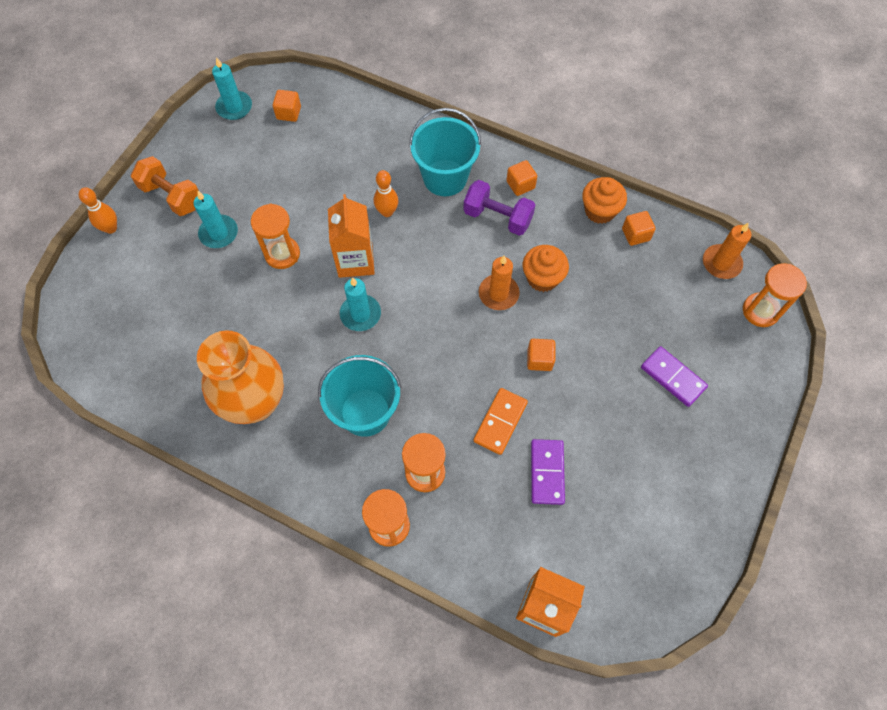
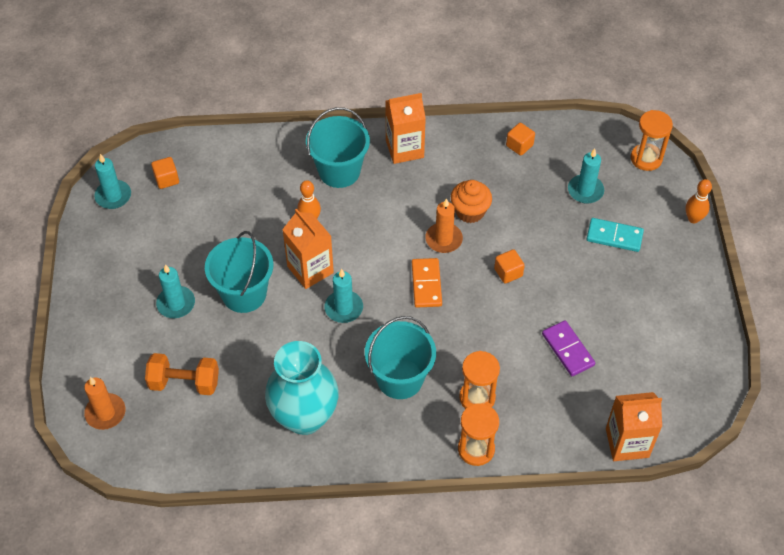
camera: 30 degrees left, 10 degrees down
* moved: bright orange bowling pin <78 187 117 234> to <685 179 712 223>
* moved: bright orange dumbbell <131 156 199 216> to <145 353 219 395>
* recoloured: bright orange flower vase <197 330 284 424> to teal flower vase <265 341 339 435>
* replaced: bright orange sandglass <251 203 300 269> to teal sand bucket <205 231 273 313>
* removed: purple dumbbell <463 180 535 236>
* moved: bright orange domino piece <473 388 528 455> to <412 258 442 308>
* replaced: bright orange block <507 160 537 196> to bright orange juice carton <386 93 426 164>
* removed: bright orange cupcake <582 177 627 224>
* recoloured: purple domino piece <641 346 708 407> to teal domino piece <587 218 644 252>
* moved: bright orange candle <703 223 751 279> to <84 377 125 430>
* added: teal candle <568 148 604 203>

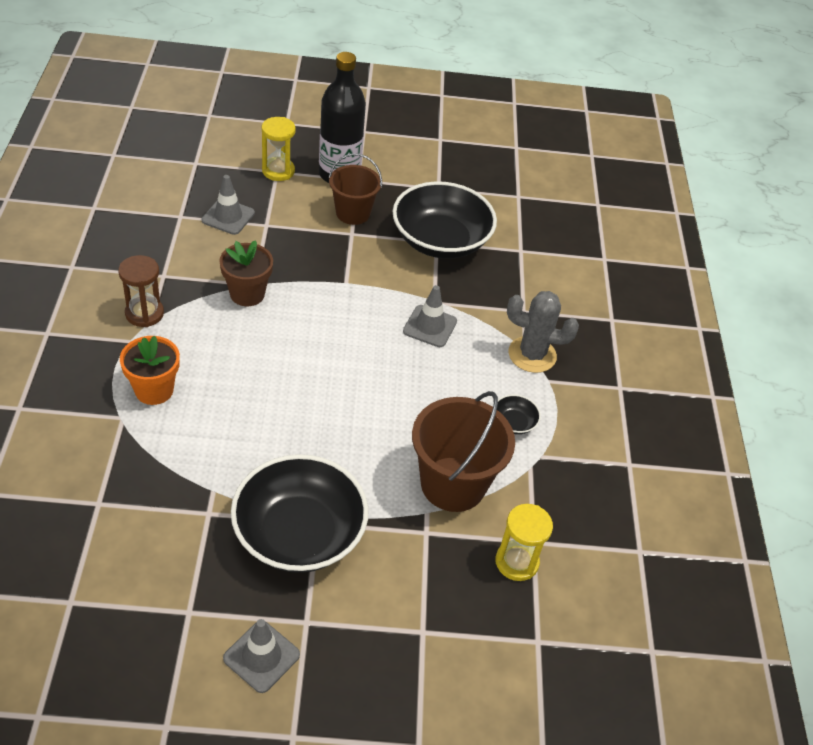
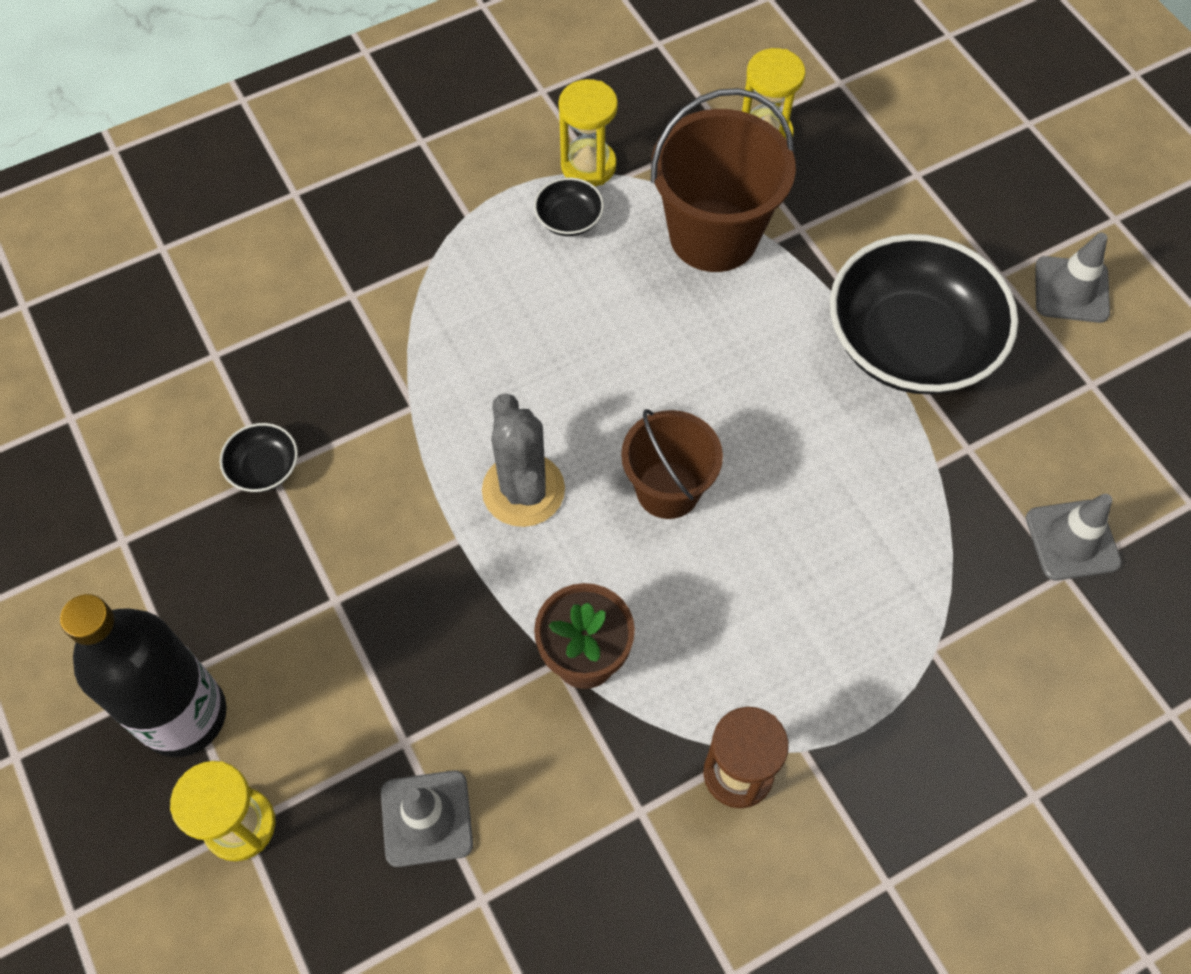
camera: 115 degrees left, 15 degrees up
* removed: bright orange potted plant <120 336 180 405>
* moved: russet sand bucket <329 153 382 225> to <621 409 723 519>
* resized: ebony bowl <392 181 497 259> = <220 423 298 492> x0.40
* moved: ash-grey traffic cone <403 285 457 347> to <1026 494 1122 581>
* moved: ash-grey prickly plant <507 291 579 373> to <482 394 565 527>
* added: yellow sandglass <559 79 618 186>

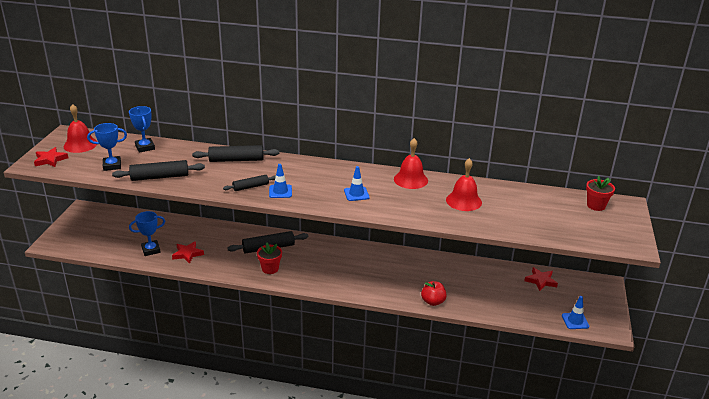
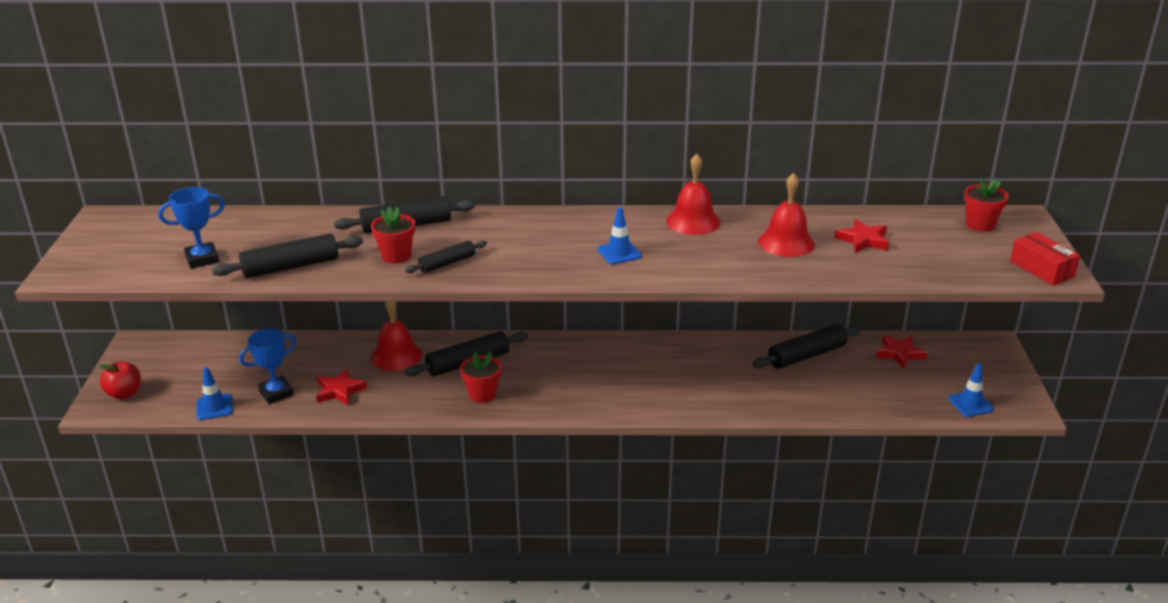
camera: 10 degrees left, 0 degrees up
* moved: crimson star <34 147 68 167> to <834 219 889 253>
* moved: crimson school bell <64 104 97 153> to <371 302 422 371>
* removed: royal blue award cup <129 106 155 153>
* moved: royal blue traffic cone <269 164 292 198> to <196 367 233 420>
* moved: crimson toy apple <421 281 447 306> to <99 362 141 399>
* added: crimson potted plant <371 207 415 264>
* added: ebony dough roller <753 324 861 369>
* added: crimson parcel <1010 232 1080 286>

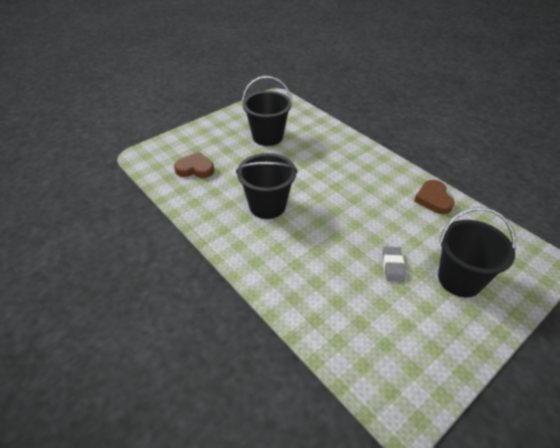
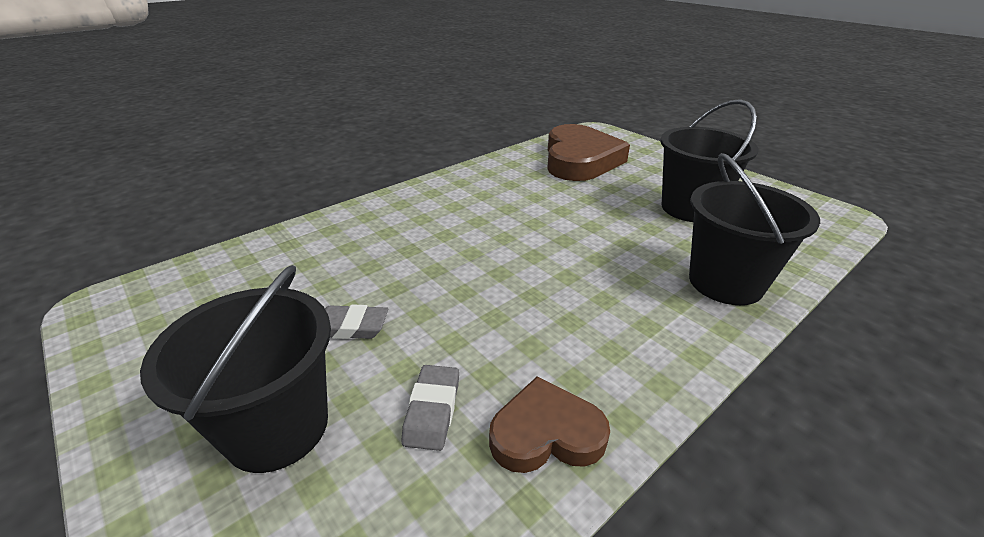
camera: 90 degrees right, 10 degrees down
* resized: russet love heart <174 152 214 178> = <547 124 630 181> x1.76
* moved: ebony sand bucket <236 153 298 219> to <689 153 820 305>
* added: ash-grey eraser <401 365 459 451>

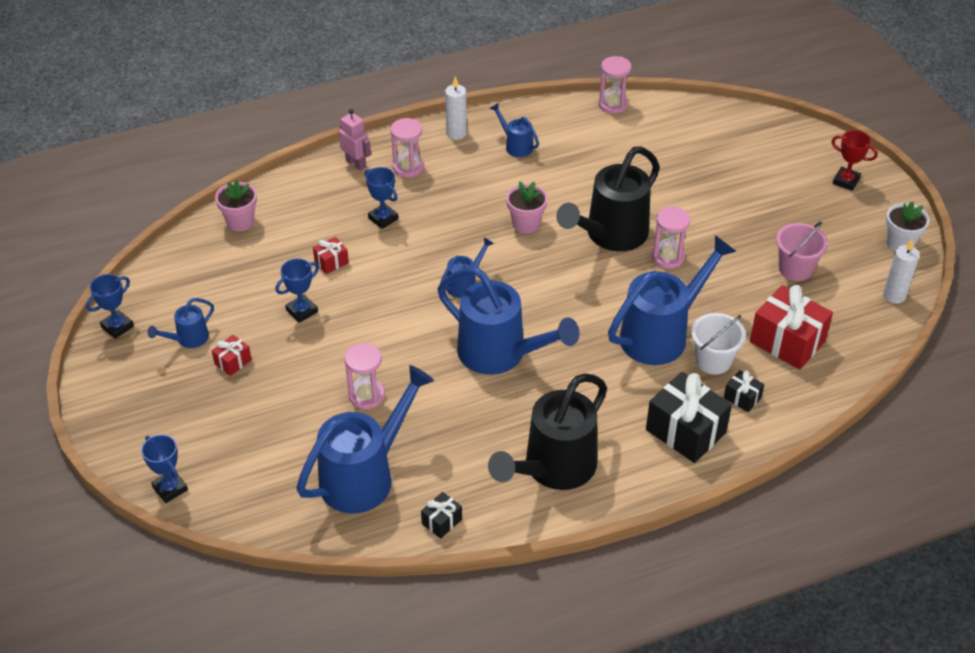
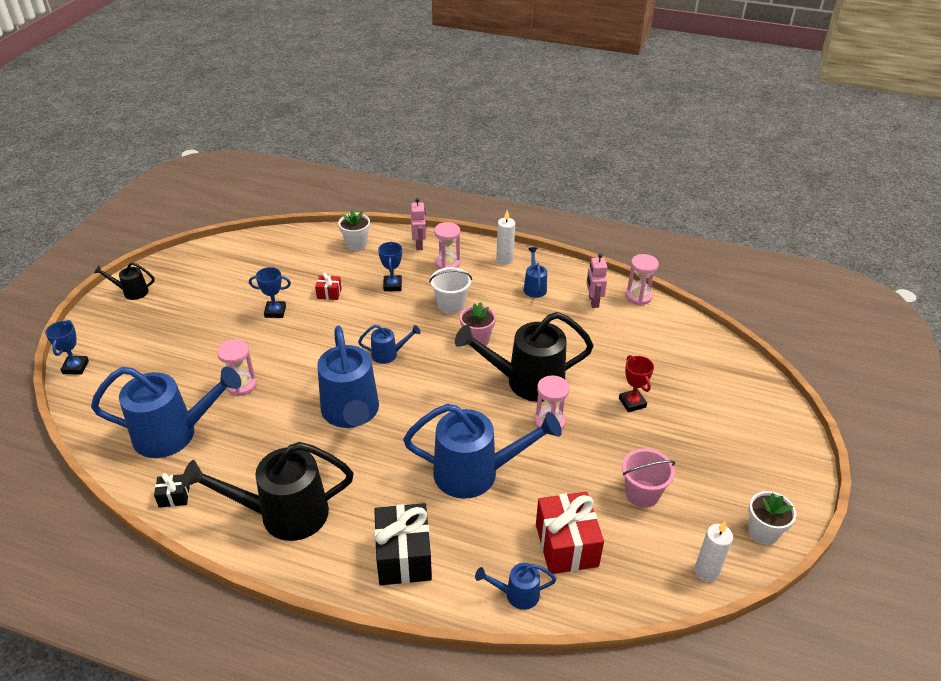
camera: 40 degrees right, 5 degrees down
* removed: royal blue award cup <86 274 134 339>
* moved: royal blue sprinkling can <148 298 214 348> to <475 563 556 610>
* removed: crimson gift <212 335 252 376>
* removed: rosy potted plant <215 180 257 231>
* moved: white sand bucket <691 313 746 375> to <429 267 472 314>
* removed: ebony gift <724 370 764 412>
* moved: crimson award cup <831 130 878 191> to <619 355 654 412>
* added: ebony sprinkling can <94 262 155 300>
* added: white potted plant <338 209 370 251>
* added: rosy robot figure <586 253 607 308>

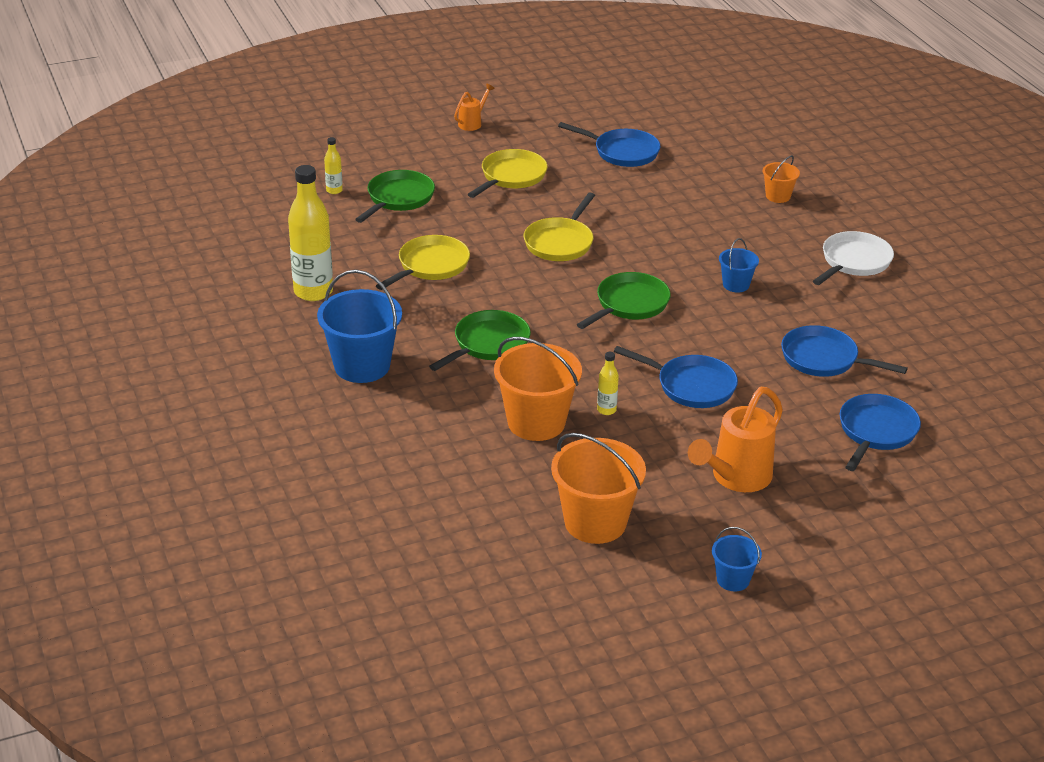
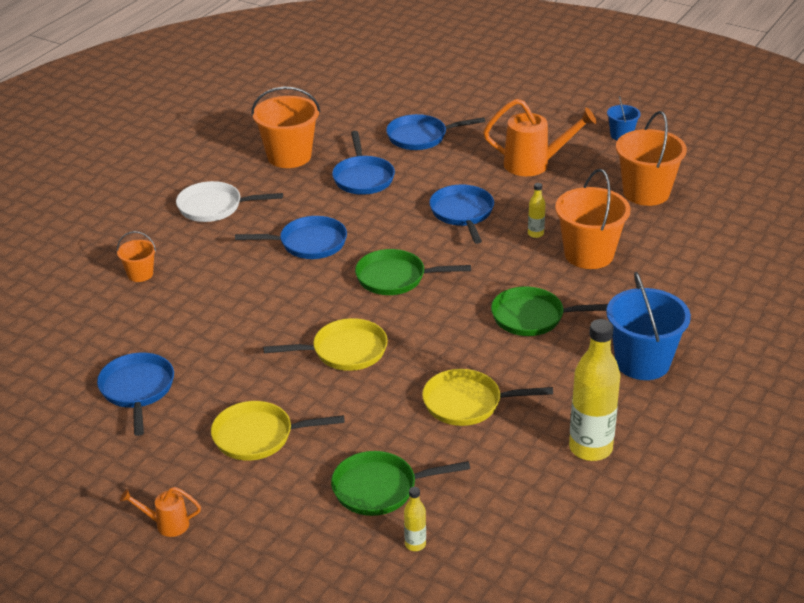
camera: 125 degrees left, 0 degrees up
* replaced: royal blue sand bucket <719 238 759 293> to royal blue frying pan <235 216 347 259>
* added: bright orange sand bucket <251 87 320 168>

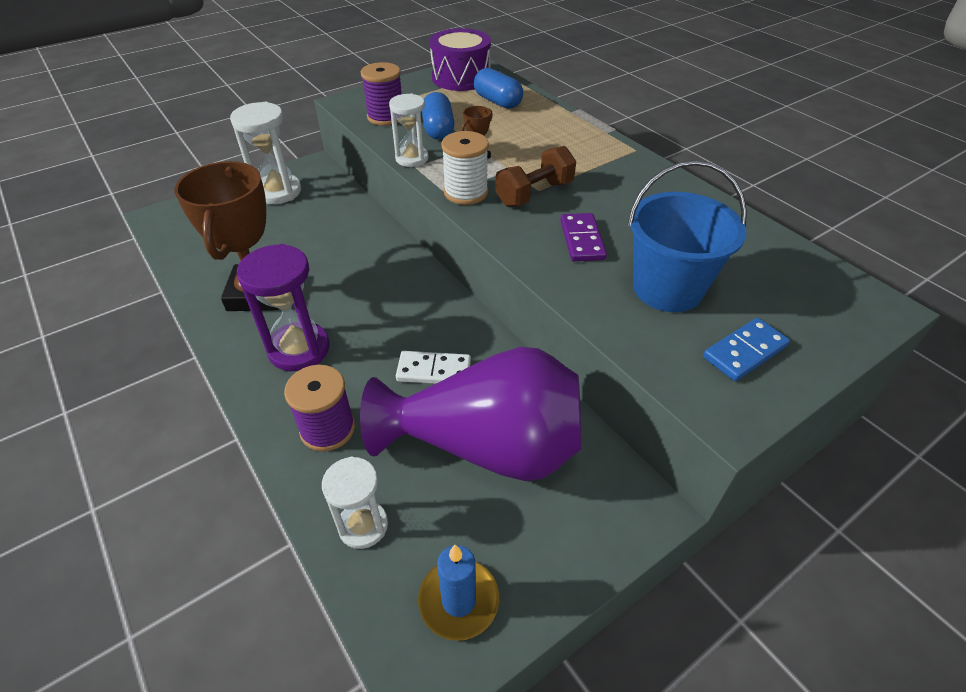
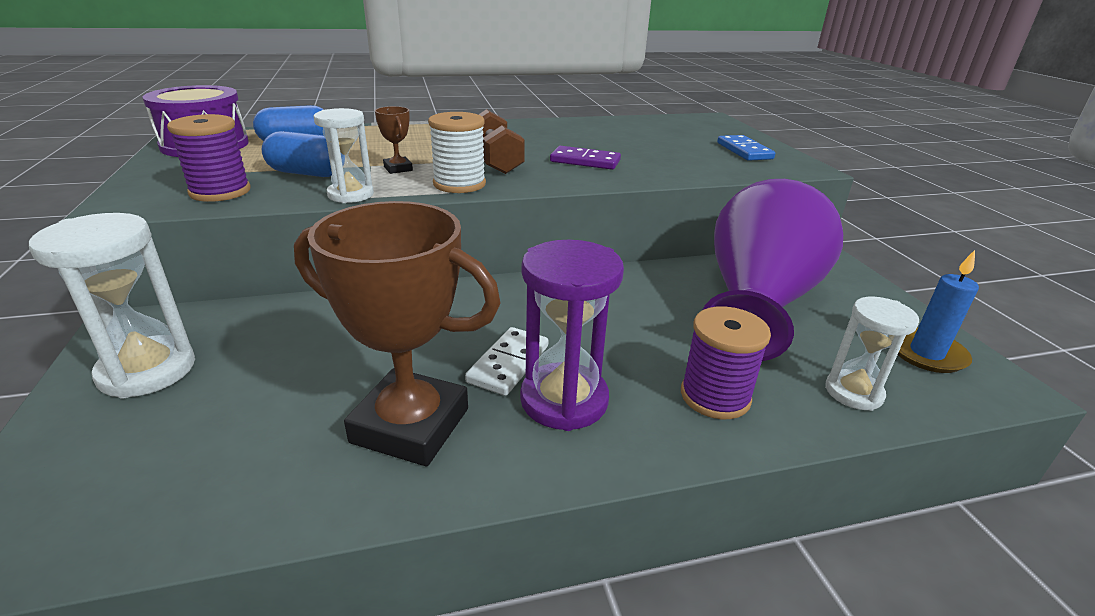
camera: 70 degrees left, 15 degrees down
* moved: white domino piece <396 351 471 384> to <465 327 549 396>
* removed: royal blue sand bucket <628 160 747 312>

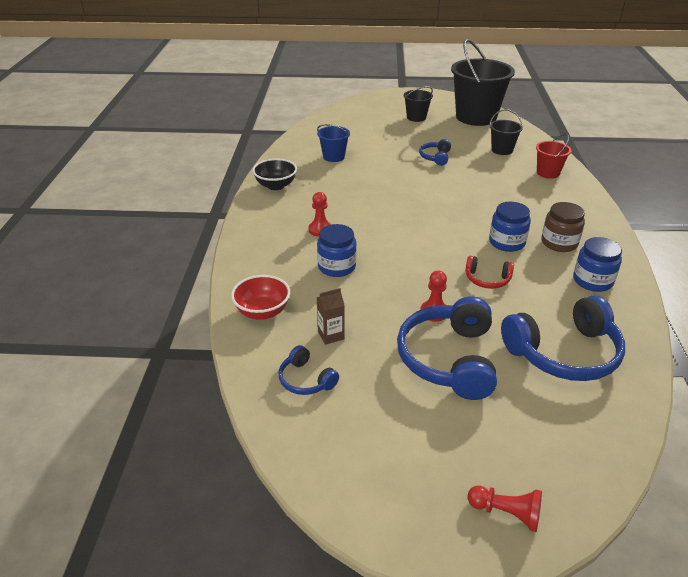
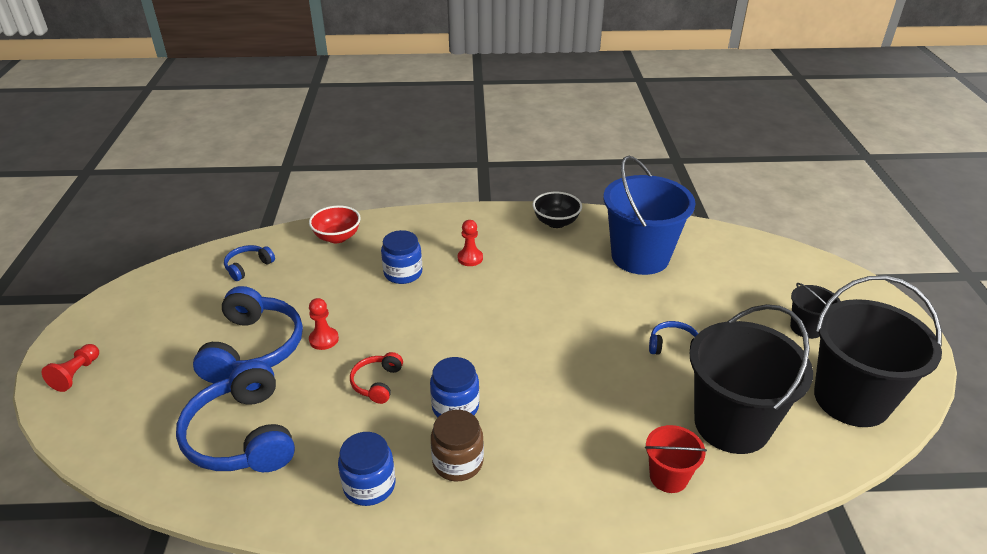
camera: 85 degrees right, 0 degrees up
* resized: royal blue sand bucket <317 124 350 162> = <603 156 695 275> x2.09
* removed: russet juice carton <317 288 345 345>
* turned: royal blue headset <397 297 497 400> = <193 286 303 383> 90 degrees clockwise
* resized: ebony sand bucket <489 109 523 155> = <690 304 813 454> x2.09

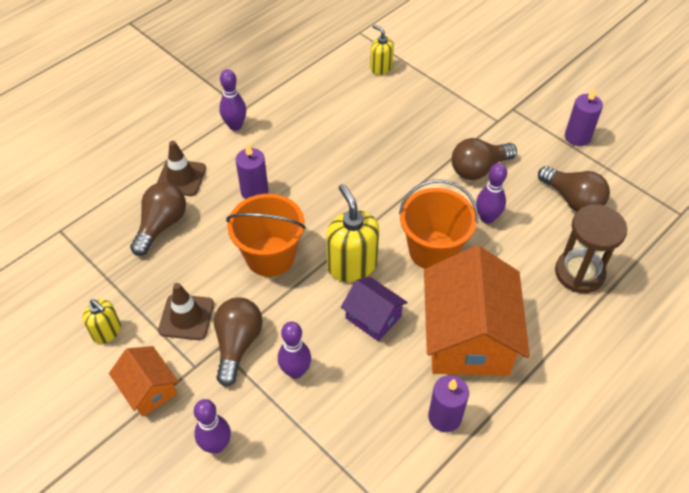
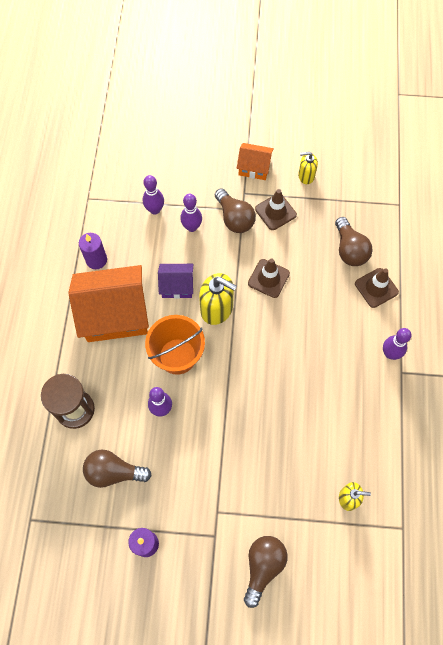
camera: 140 degrees right, 15 degrees up
* moved: purple bowling pin <194 399 231 453> to <143 175 164 214>
* replaced: bright orange sand bucket <226 194 306 277> to russet traffic cone <248 258 290 298>
* removed: purple candle <236 144 268 199>
* turned: bright orange cottage <424 246 530 376> = <68 265 149 342> 60 degrees counterclockwise
* moved: russet bulb <452 138 517 180> to <244 536 288 608>

